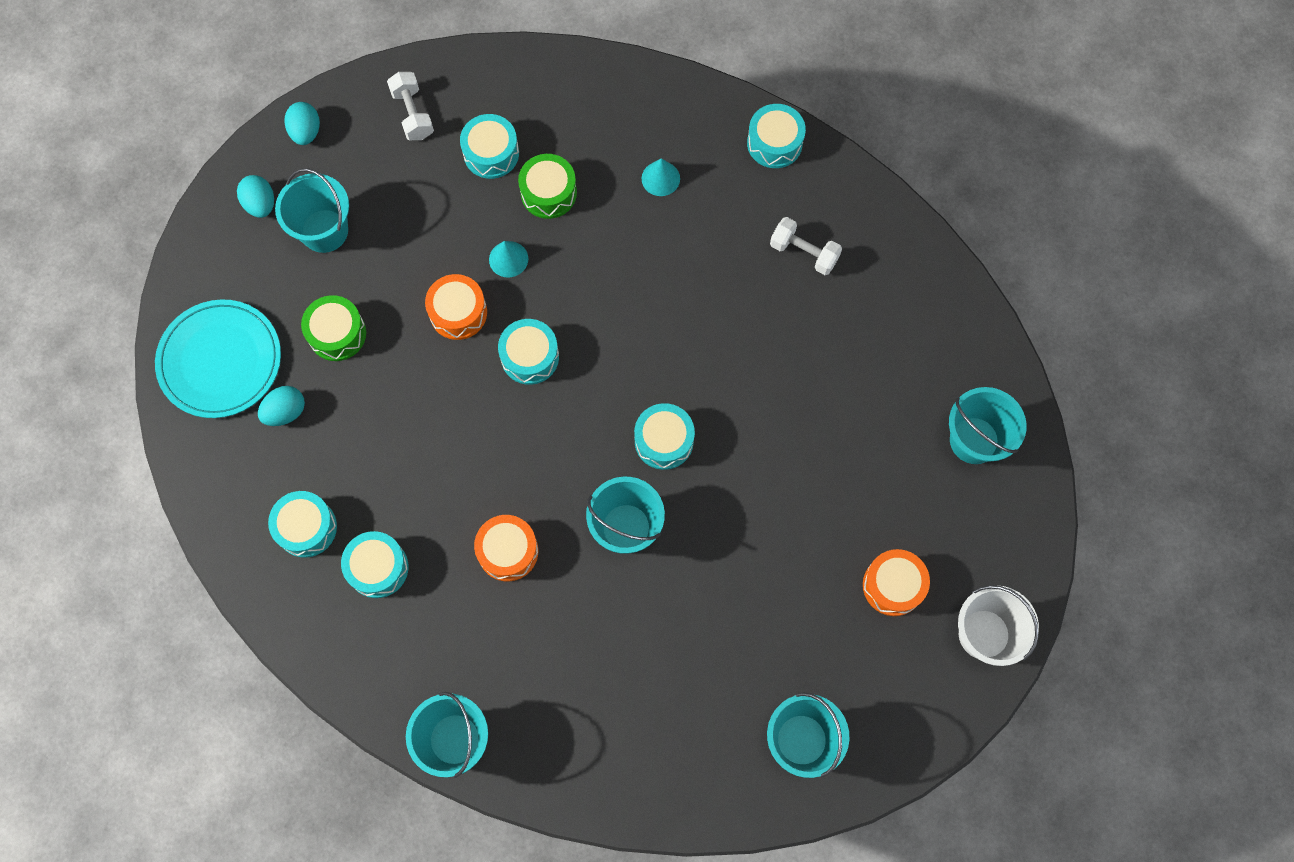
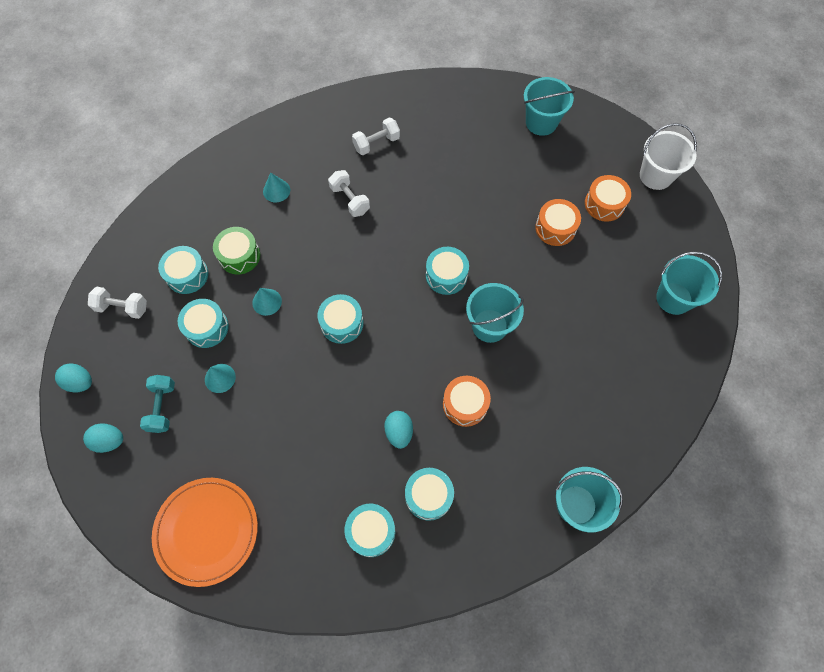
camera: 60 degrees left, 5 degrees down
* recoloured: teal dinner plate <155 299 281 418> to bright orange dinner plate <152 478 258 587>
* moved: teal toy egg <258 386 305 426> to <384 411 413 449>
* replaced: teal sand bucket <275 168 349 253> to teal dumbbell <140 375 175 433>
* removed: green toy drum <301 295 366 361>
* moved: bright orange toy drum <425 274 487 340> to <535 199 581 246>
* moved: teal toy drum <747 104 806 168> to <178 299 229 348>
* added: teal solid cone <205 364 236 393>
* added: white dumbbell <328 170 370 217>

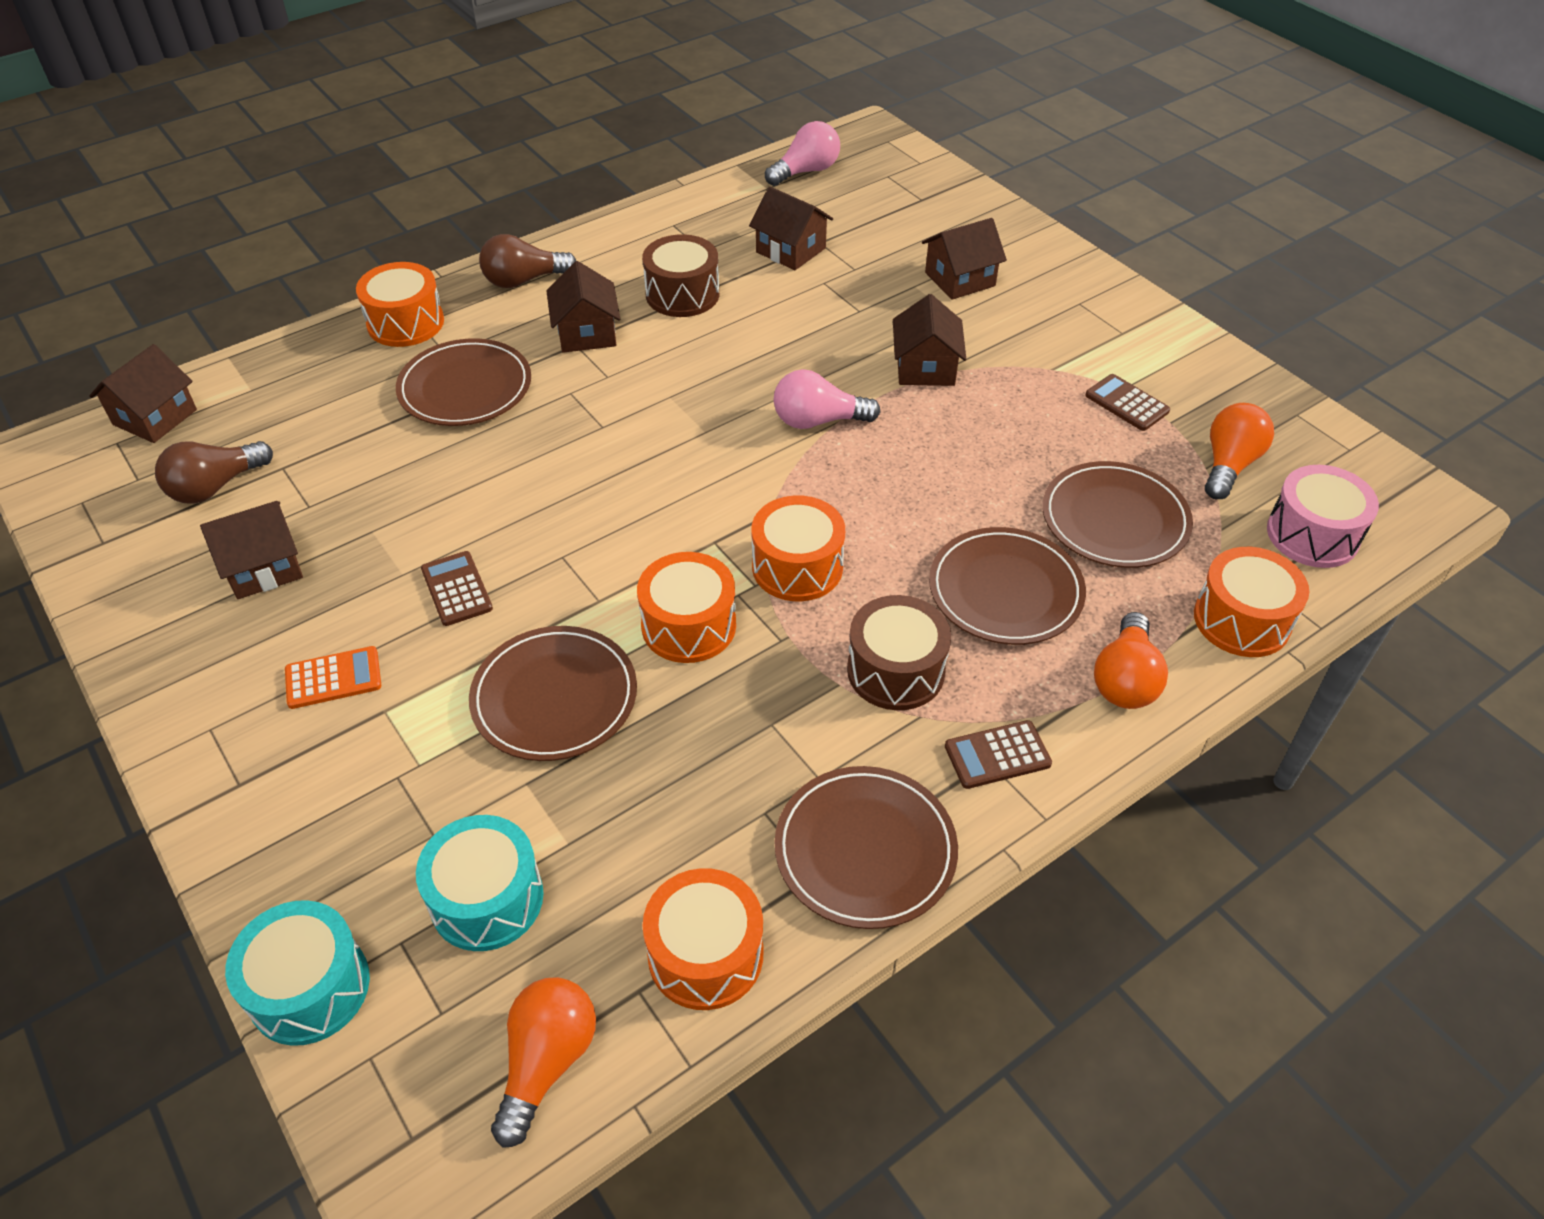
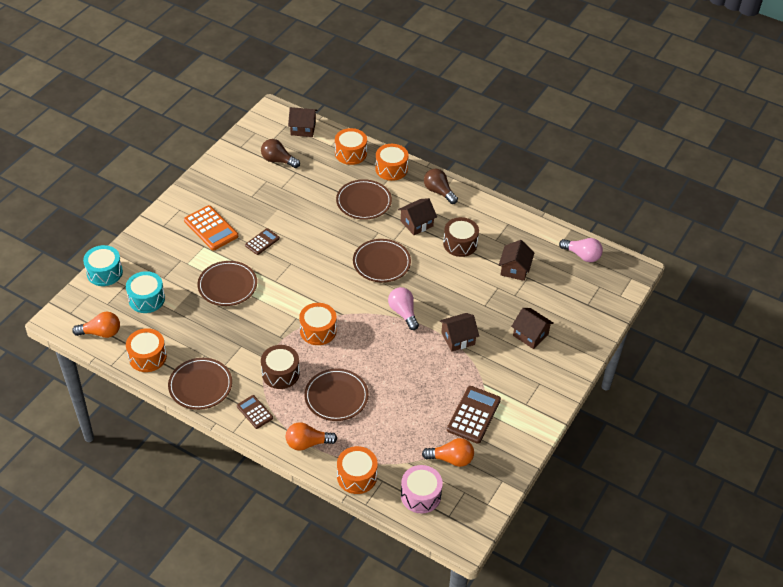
camera: 65 degrees right, 0 degrees up
* removed: russet cottage <200 501 303 599>
* resized: bright orange pocket calculator <285 646 381 709> = <184 205 238 251> x1.70
* moved: bright orange toy drum <637 552 736 663> to <335 128 367 165>
* moved: russet dinner plate <1042 461 1193 568> to <353 239 411 283>
* resized: russet pocket calculator <1085 374 1170 431> = <447 386 501 444> x1.70

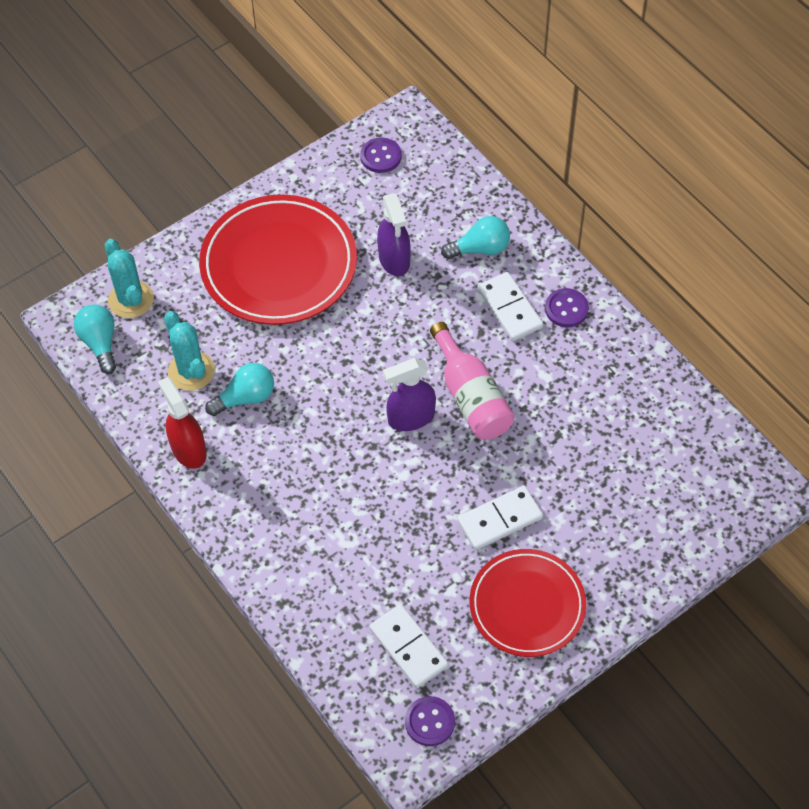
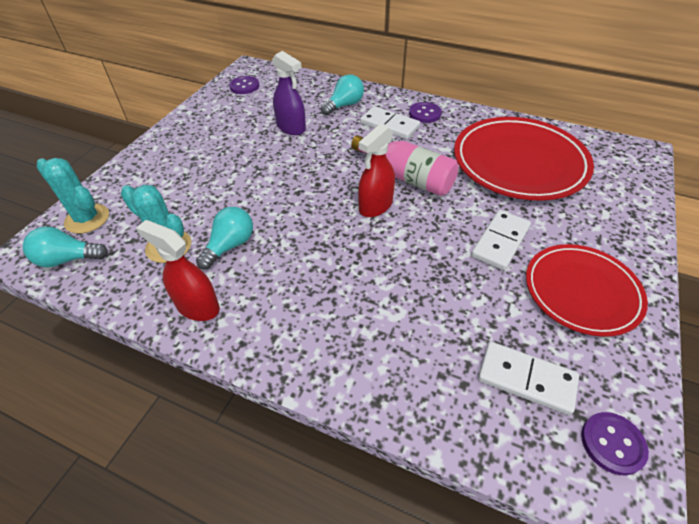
camera: 30 degrees left, 10 degrees down
* turned: teal bulb <74 304 116 374> = <23 227 108 267> 45 degrees counterclockwise
* moved: crimson dinner plate <199 195 357 325> to <454 117 594 201>
* recoloured: purple sprayer <383 358 436 431> to crimson sprayer <358 124 395 217>

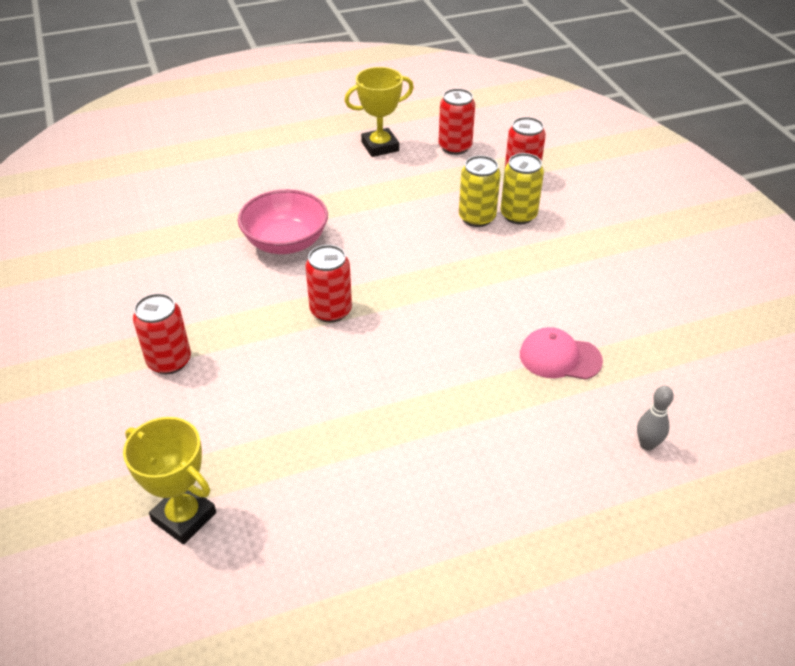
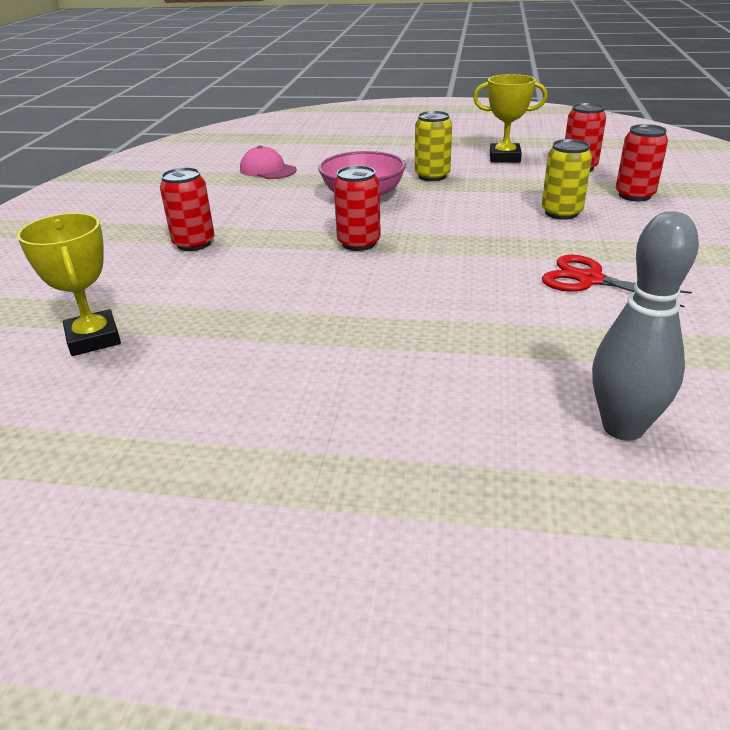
camera: 30 degrees right, 10 degrees down
* moved: yellow can <500 153 544 224> to <415 111 452 181>
* moved: rosy peaked cap <520 327 603 380> to <240 145 297 179>
* resized: ash-grey bowling pin <637 386 674 451> = <592 211 699 441> x1.93
* added: crimson scissors <542 255 692 308>

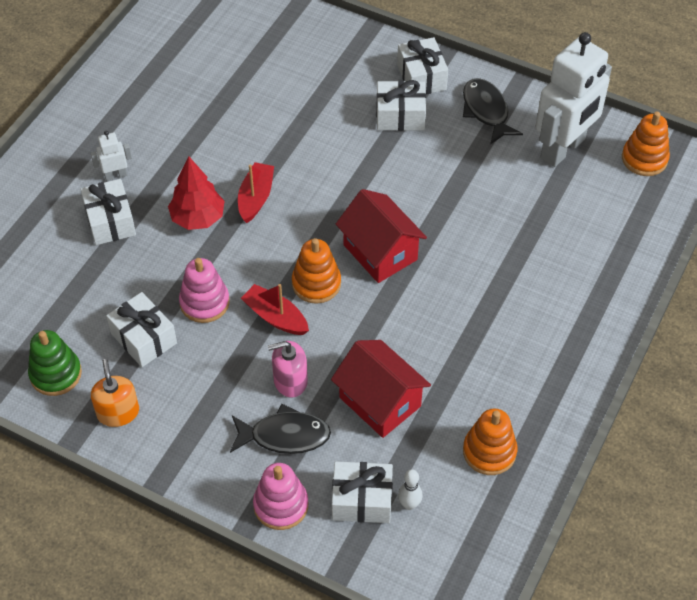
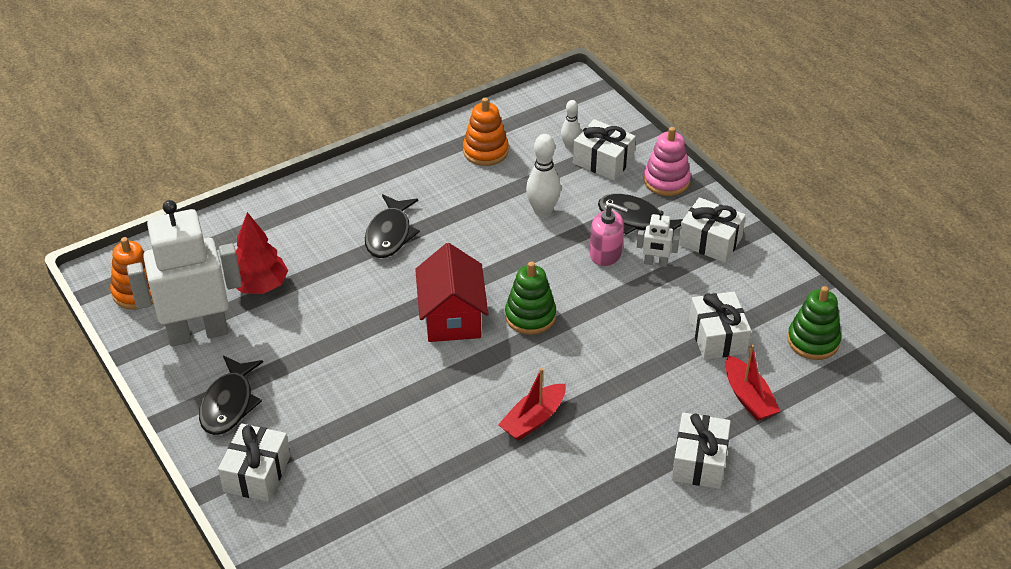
camera: 150 degrees left, 10 degrees down
* moved: white robot figure <91 131 132 181> to <637 211 679 267>
* removed: bright orange soap dispenser <91 359 139 427>
* moved: crimson tree <168 156 225 230> to <236 212 288 294>
* removed: rosy stacking rings <179 258 230 323>
* moved: crimson boat <241 284 309 335> to <726 344 780 421>
* recoloured: bright orange stacking rings <292 238 341 304> to green stacking rings <505 261 556 335>
* replaced: crimson cottage <331 340 431 438> to white bowling pin <526 134 561 217>
* moved: white gift <376 80 426 131> to <679 197 746 263>
* added: ebony fish figure <365 194 420 258>

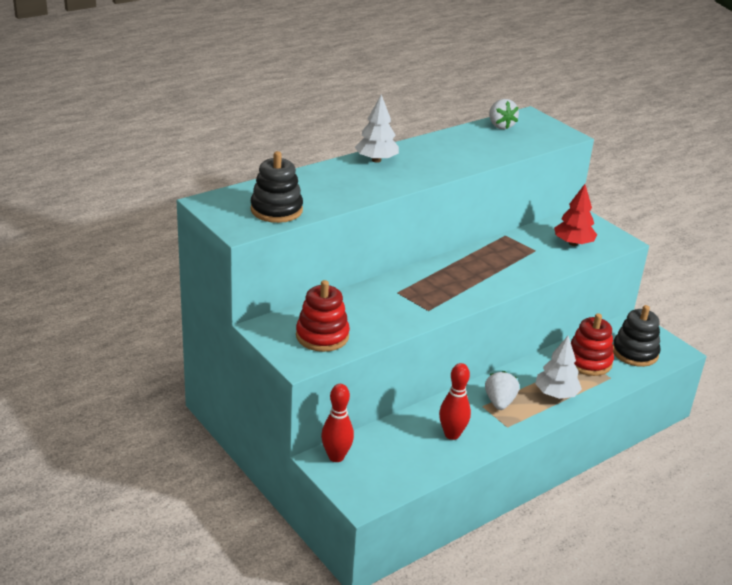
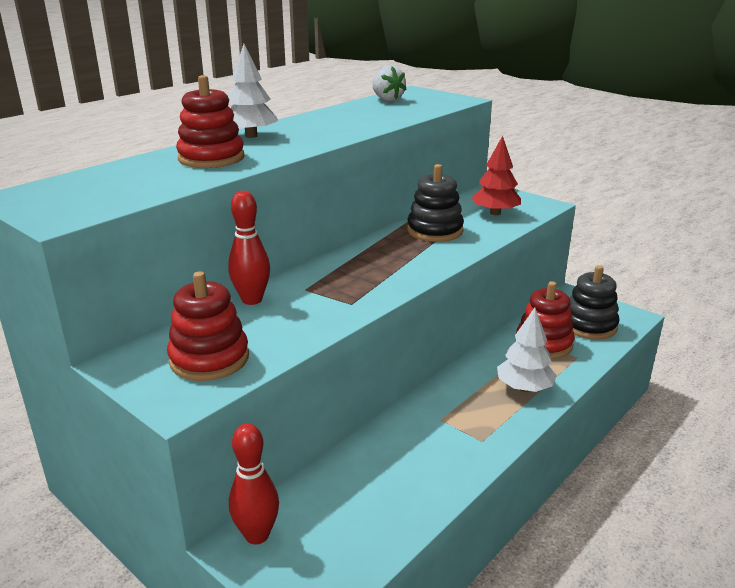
camera: 10 degrees left, 5 degrees down
* moved: ebony stacking rings <251 151 303 223> to <407 164 464 242>
* moved: crimson bowling pin <439 363 471 440> to <228 191 270 305>
* removed: white berry <485 371 519 410>
* added: crimson stacking rings <176 75 245 168>

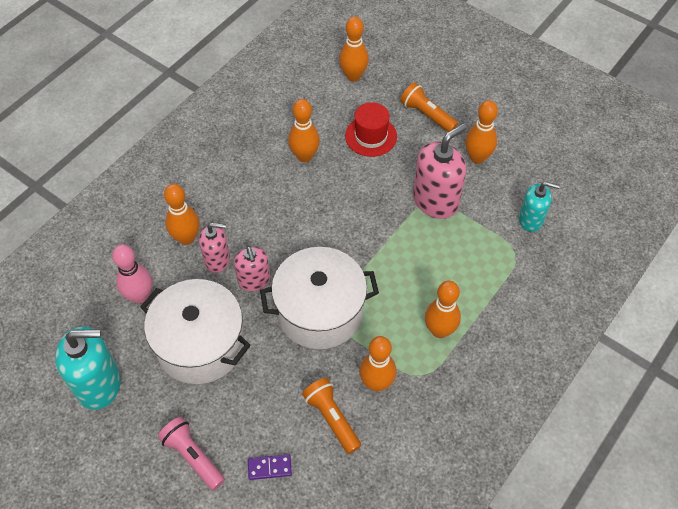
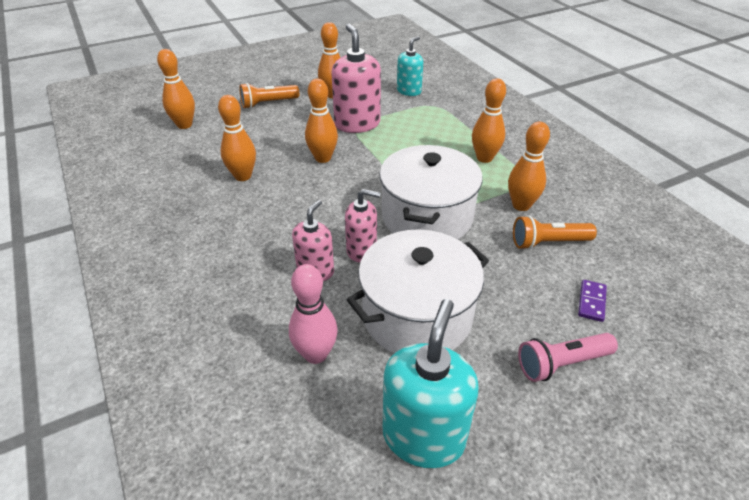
camera: 65 degrees left, 15 degrees down
* moved: bright orange bowling pin <164 184 200 245> to <305 79 338 163>
* removed: crimson top hat <345 102 397 157>

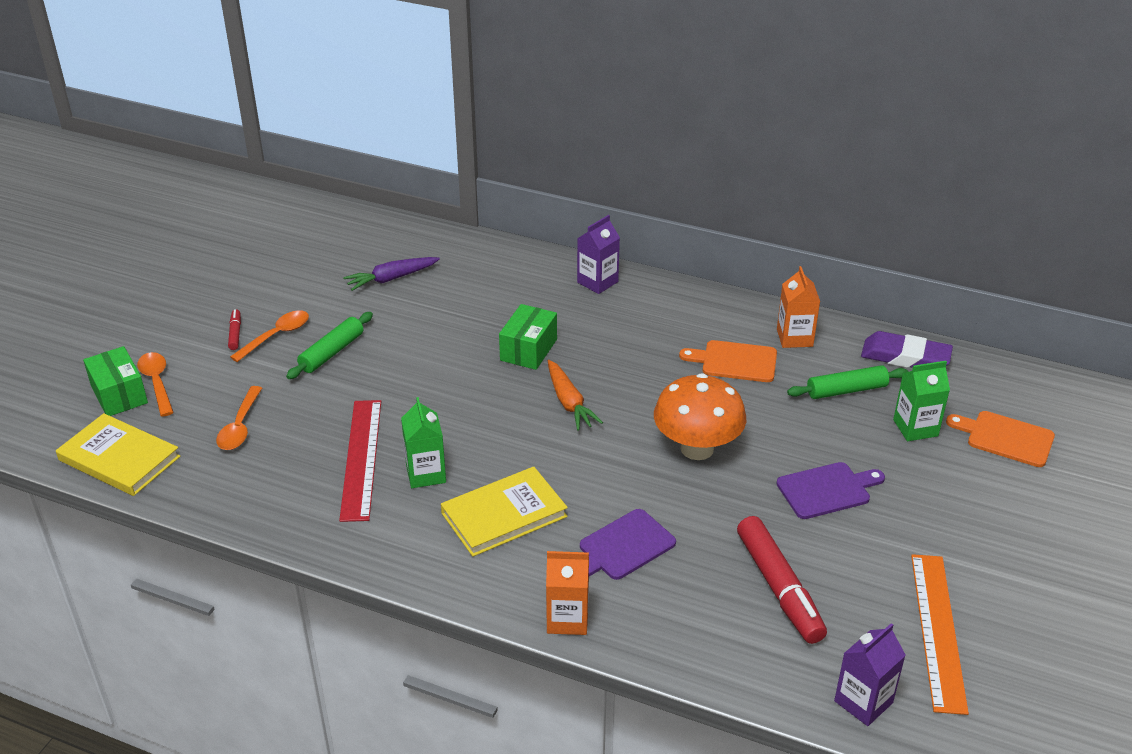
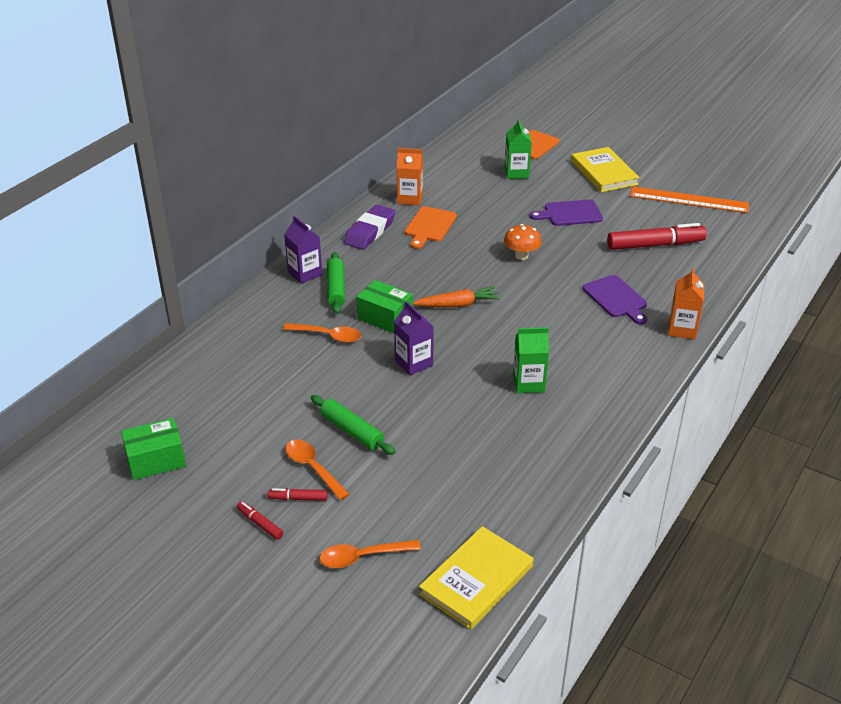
camera: 80 degrees left, 0 degrees up
* moved: green parcel <83 346 148 416> to <121 418 186 480>
* moved: bright orange teaspoon <216 386 262 450> to <283 323 361 343>
* removed: crimson ruler <339 400 381 522>
* removed: purple carrot <343 257 440 291>
* moved: yellow hardback <441 466 568 557> to <571 147 640 192>
* resized: bright orange mushroom <654 373 746 460> = <504 224 542 260> x0.57
* turned: purple cutting board <776 462 885 519> = <530 199 603 226> 90 degrees counterclockwise
* moved: green dough roller <787 365 908 399> to <327 252 345 314>
* moved: purple juice carton <834 623 906 726> to <394 301 434 375>
* moved: purple eraser <861 331 953 368> to <344 205 396 250>
* added: crimson felt pen <237 501 283 540>

